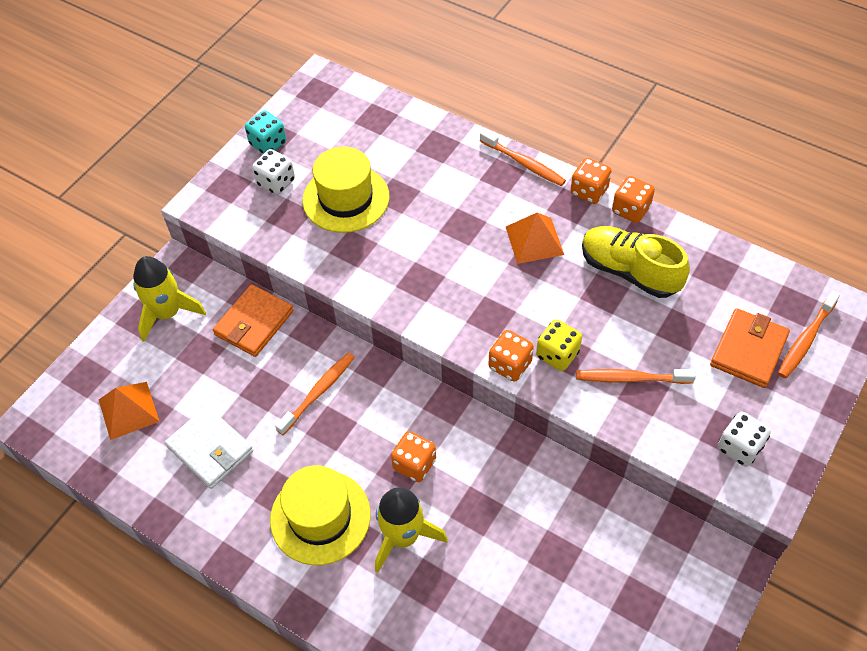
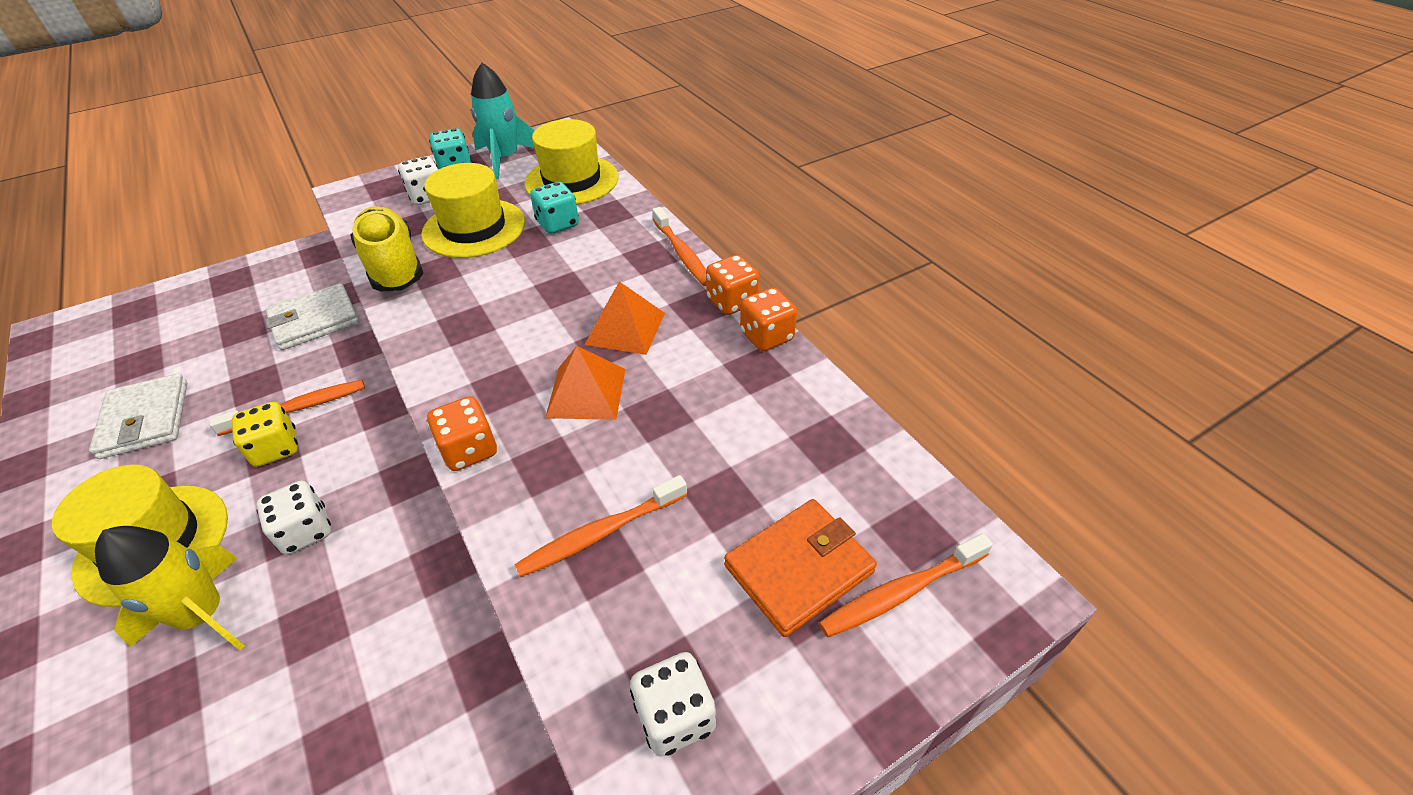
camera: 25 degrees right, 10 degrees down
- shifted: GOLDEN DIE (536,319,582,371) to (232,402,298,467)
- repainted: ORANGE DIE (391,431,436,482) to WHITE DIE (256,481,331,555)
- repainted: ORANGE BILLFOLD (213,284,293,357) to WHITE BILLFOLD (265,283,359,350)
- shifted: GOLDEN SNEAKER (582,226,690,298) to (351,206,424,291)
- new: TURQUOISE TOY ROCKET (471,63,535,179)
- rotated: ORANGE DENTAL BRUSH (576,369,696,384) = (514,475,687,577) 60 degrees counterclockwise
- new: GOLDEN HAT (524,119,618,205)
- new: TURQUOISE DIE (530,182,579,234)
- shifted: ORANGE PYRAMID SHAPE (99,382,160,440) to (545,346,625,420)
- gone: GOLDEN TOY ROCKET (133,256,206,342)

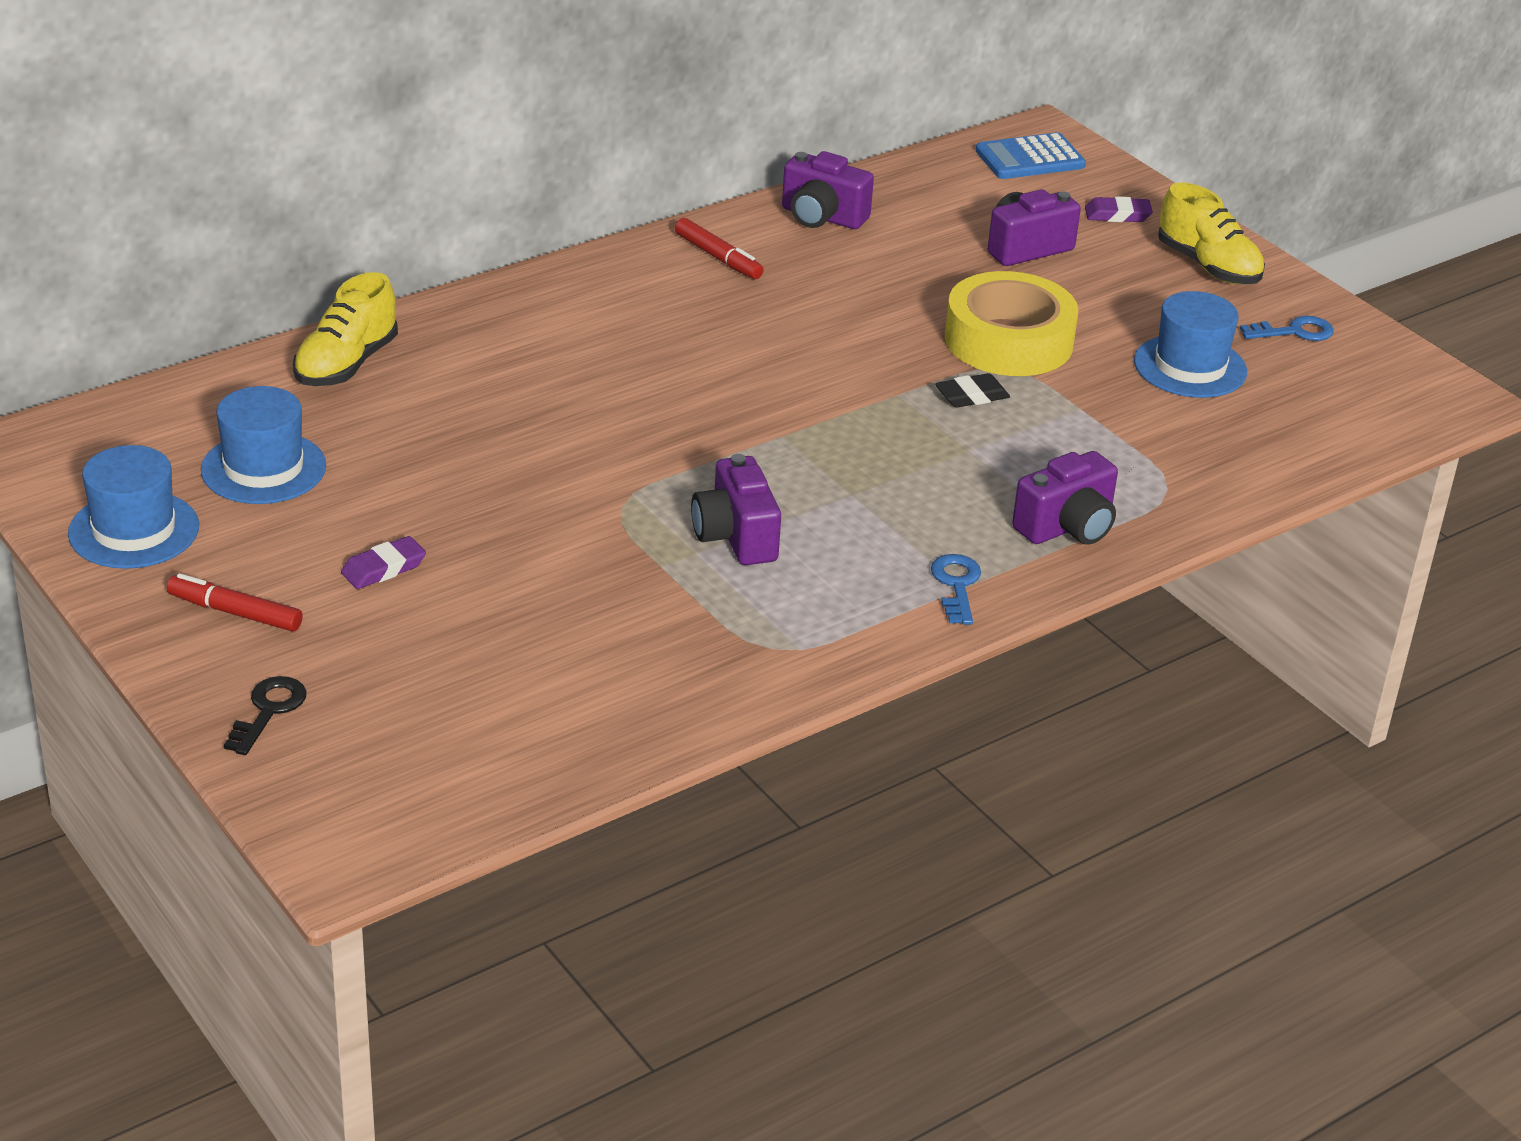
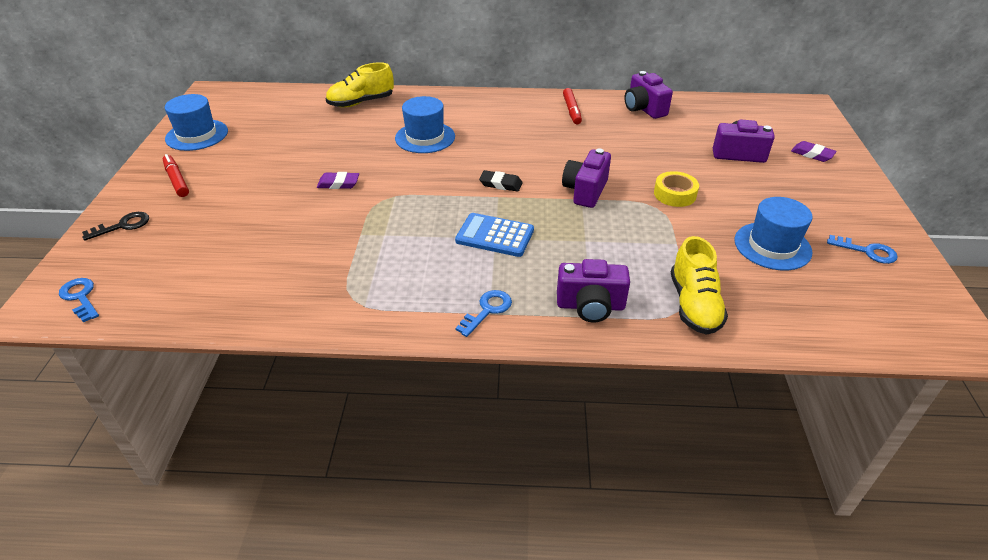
camera: 40 degrees right, 5 degrees up
- new: COBALT KEY (59,278,99,322)
- shifted: PURPLE PENCIL ERASER (341,536,426,589) to (317,172,359,189)
- shifted: COBALT HAT (201,386,326,504) to (395,96,455,153)
- shifted: COBALT CALCULATOR (975,132,1086,179) to (455,213,534,257)
- shifted: BLACK PENCIL ERASER (935,373,1010,408) to (479,170,523,192)
- shifted: PURPLE PHOTO CAMERA (691,454,781,565) to (562,148,611,208)
- scaled: GOLDEN ROLL OF TAPE (945,271,1078,376) = (654,171,699,207) x0.54
- shifted: GOLDEN SNEAKER (1158,182,1265,284) to (671,236,728,335)

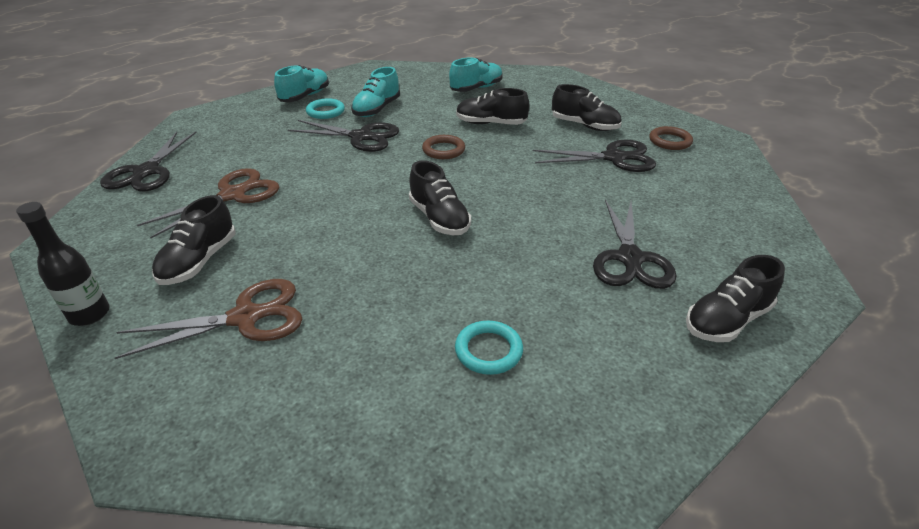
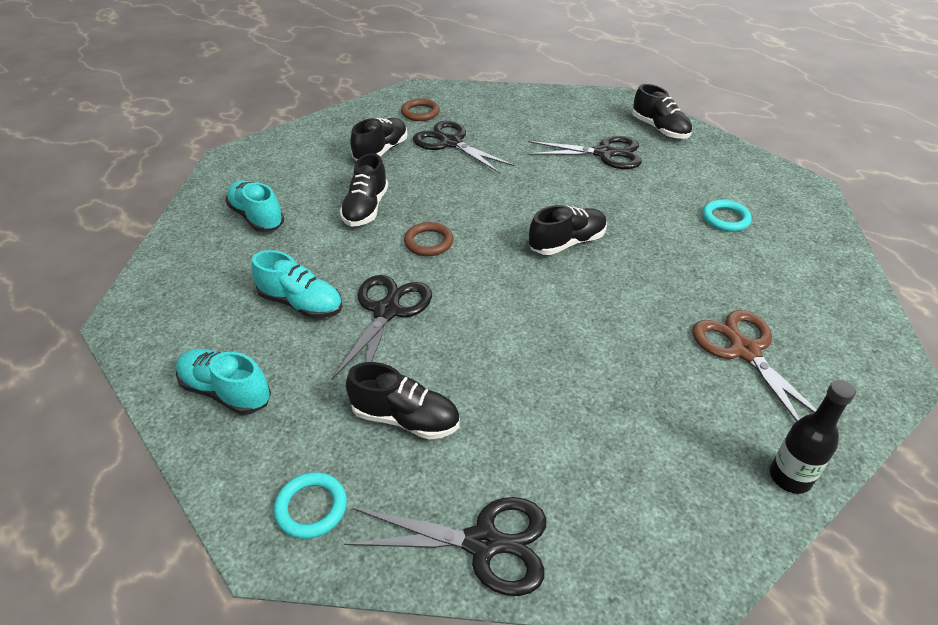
camera: 90 degrees left, 5 degrees up
- shifted: TURQUOISE HOOP (306,98,345,119) to (274,472,347,539)
- shifted: BLACK SNEAKER (152,195,235,285) to (346,362,460,440)
- rotated: BLACK PAIR OF SCISSORS (533,140,656,172) = (413,121,515,173) 45 degrees counterclockwise
- gone: DARK BROWN PAIR OF SCISSORS (137,168,279,238)

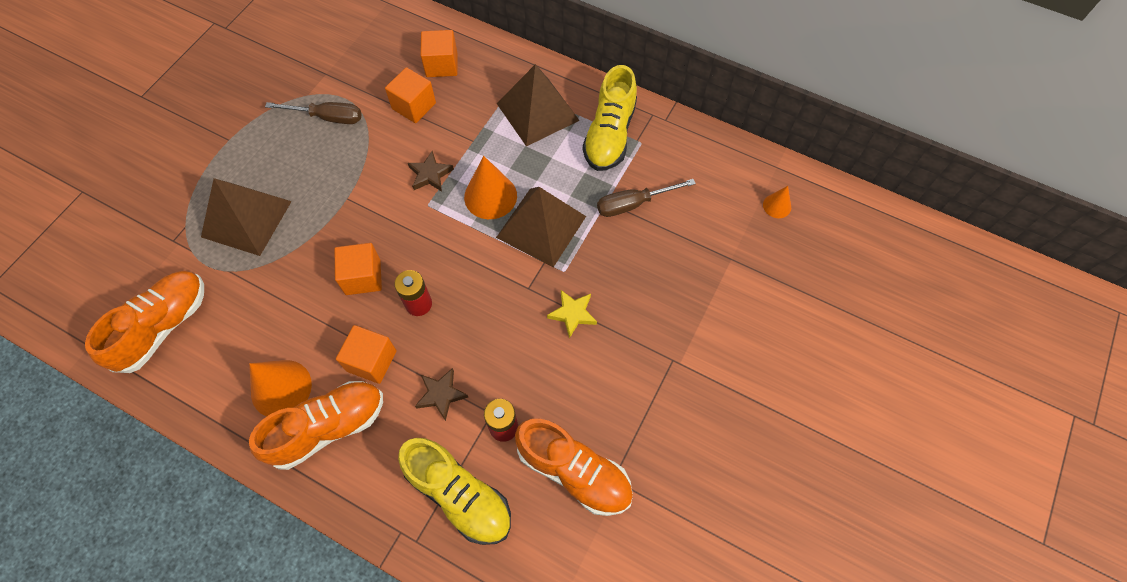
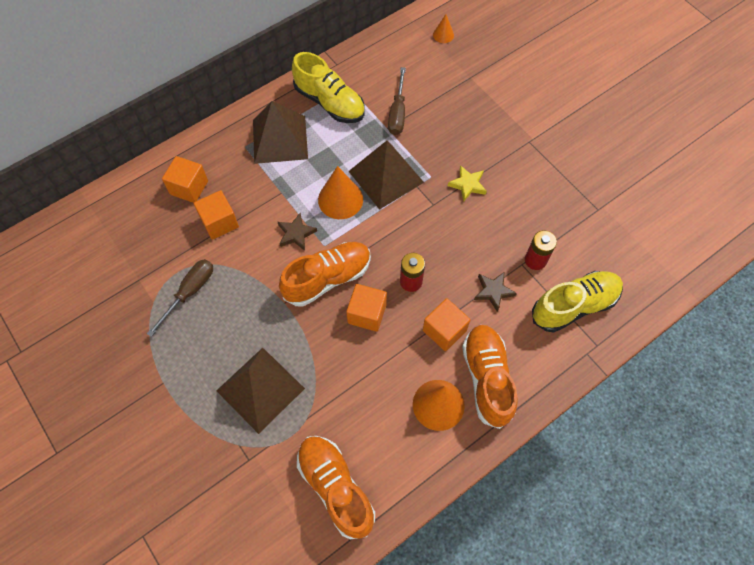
camera: 65 degrees left, 0 degrees up
- shifted: ORANGE SNEAKER (515,419,633,516) to (279,242,371,307)

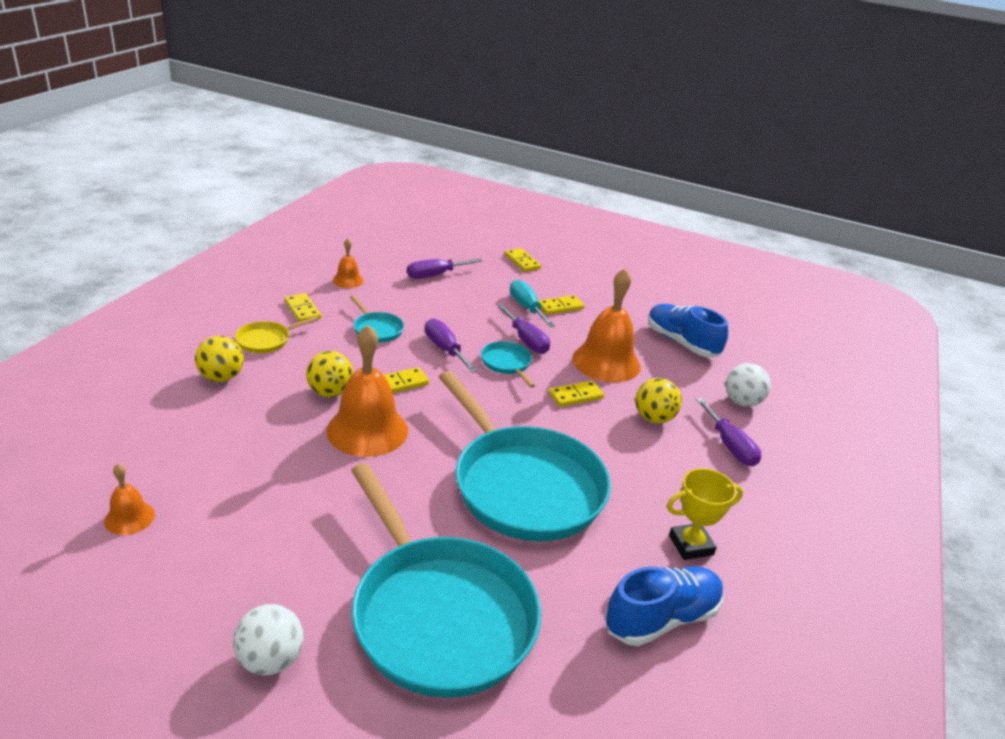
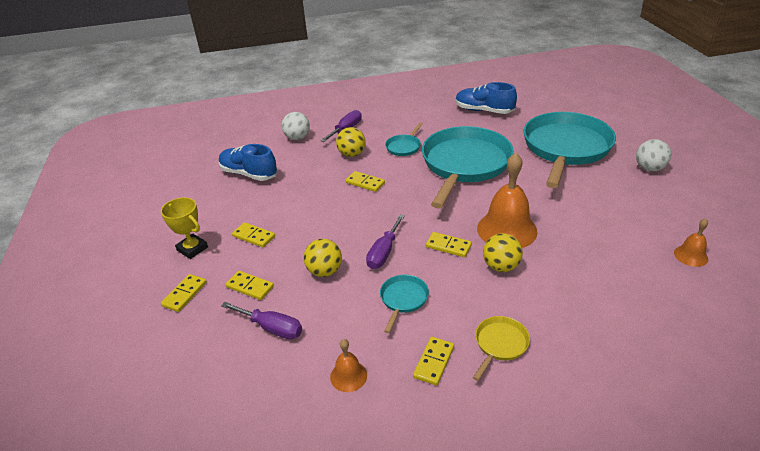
camera: 120 degrees left, 5 degrees up
- shifted: GOLDEN TROPHY (667,468,743,560) to (161,198,208,259)
- rotated: COBALT SNEAKER (648,304,728,357) = (219,144,277,181) 105 degrees clockwise
- new: GOLDEN DOMINO TILE (226,271,274,300)
- shifted: GOLDEN SPHERE (195,336,244,382) to (304,239,342,277)
- shifted: TURQUOISE SKILLET (481,341,535,388) to (385,123,423,156)
- rotated: GOLDEN SKILLET (235,316,319,353) = (473,316,530,381) 75 degrees counterclockwise
- gone: PURPLE FLAT SCREWDRIVER (497,304,550,354)
- gone: TURQUOISE FLAT SCREWDRIVER (510,279,555,327)
- gone: ORANGE SCHOOL BELL (572,268,641,382)

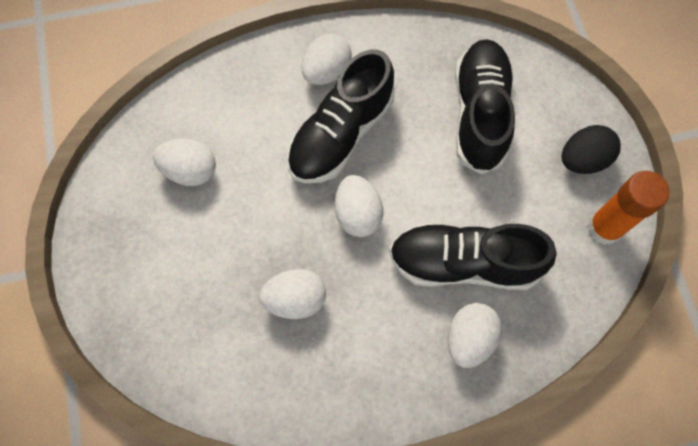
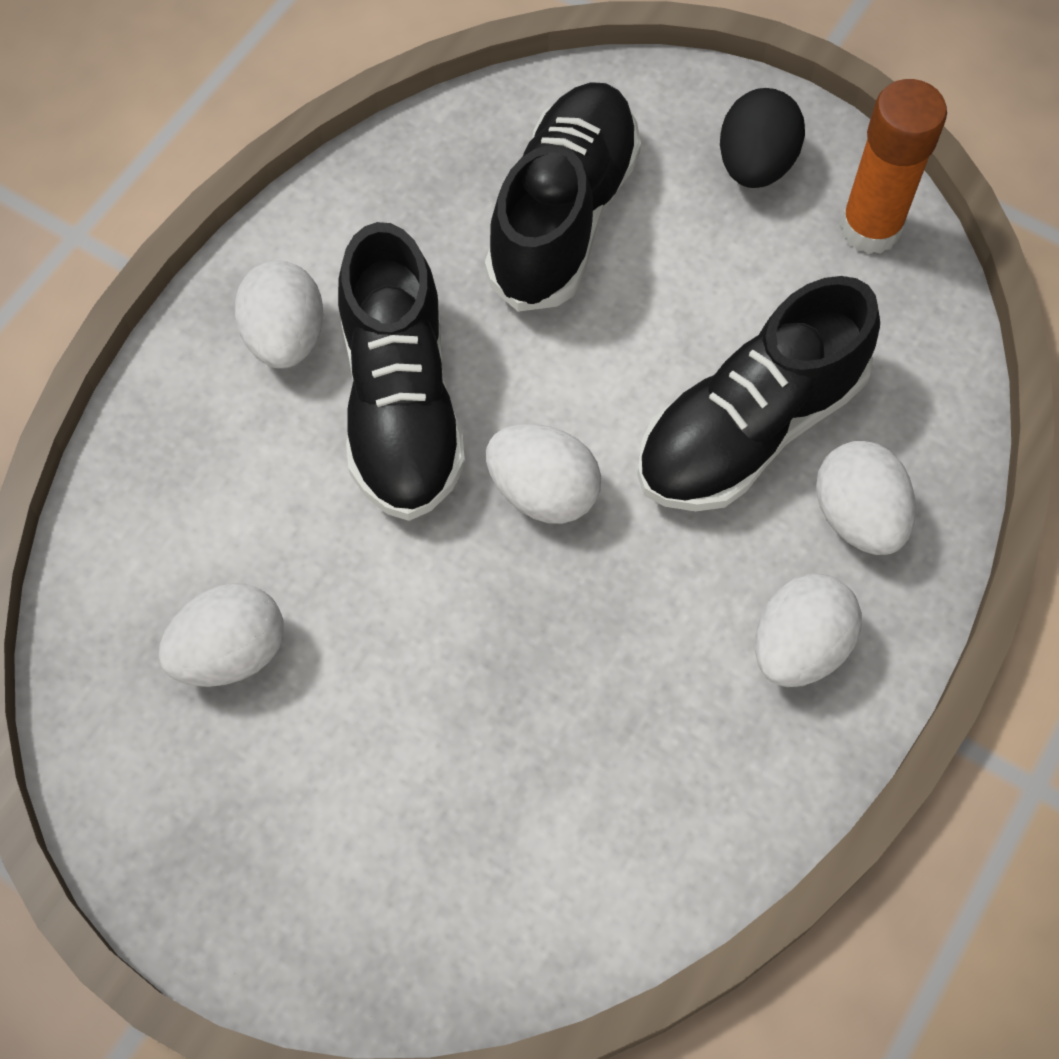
camera: 45 degrees left, 5 degrees down
- rotated: BLACK SNEAKER (455,39,515,175) = (485,82,641,312) 60 degrees clockwise
- shifted: WHITE TOY EGG (259,269,326,319) to (755,574,862,687)

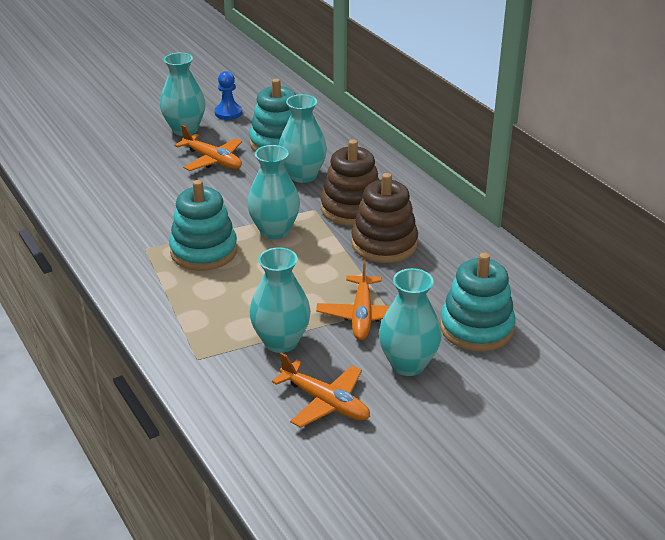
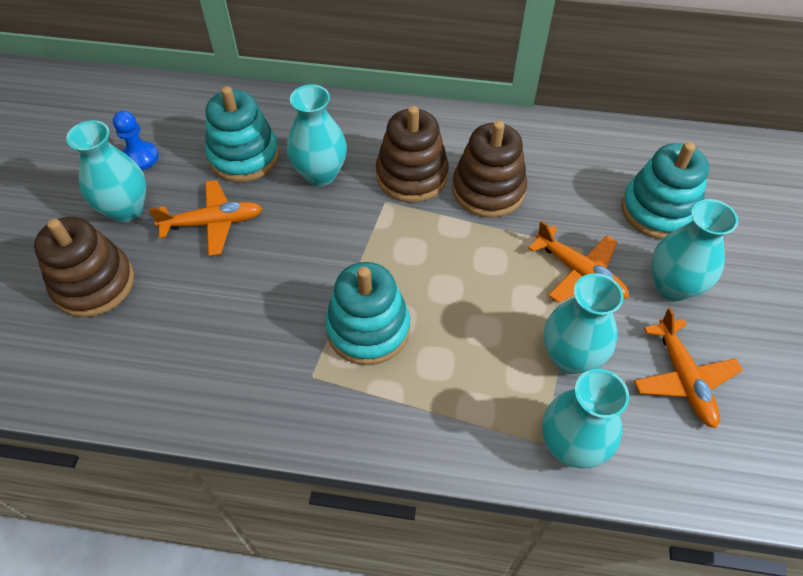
camera: 50 degrees left, 20 degrees up
- new: DARK BROWN STACKING RINGS (34,217,134,317)
- shifted: TURQUOISE TALL VASE (247,145,300,239) to (542,369,629,469)
- rotated: ORANGE PLANE (272,352,370,428) = (634,308,743,428) 90 degrees clockwise

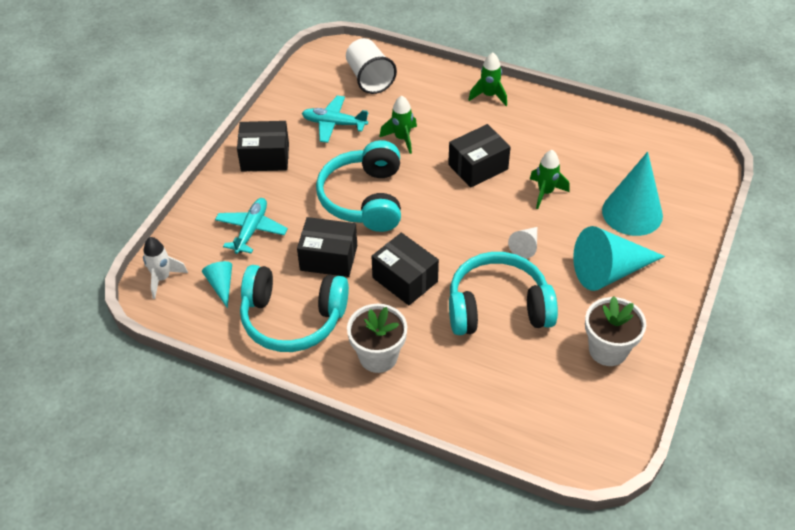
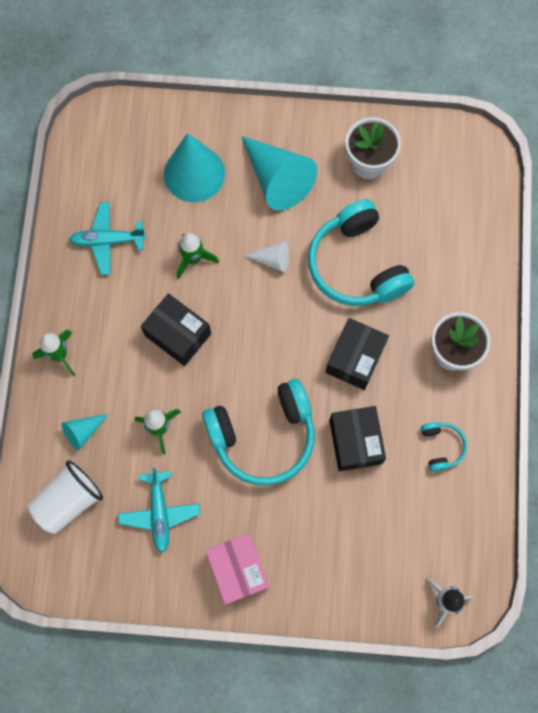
camera: 110 degrees left, 25 degrees up
- shifted: TURQUOISE CONE SHAPE (202,261,232,308) to (62,414,108,450)
- shifted: TURQUOISE PLANE (215,198,288,254) to (69,202,146,275)
- repainted: BLACK PARCEL (237,121,289,171) to PINK PARCEL (206,534,269,604)
- scaled: TURQUOISE HEADSET (240,265,349,352) = (421,422,467,472) x0.45

